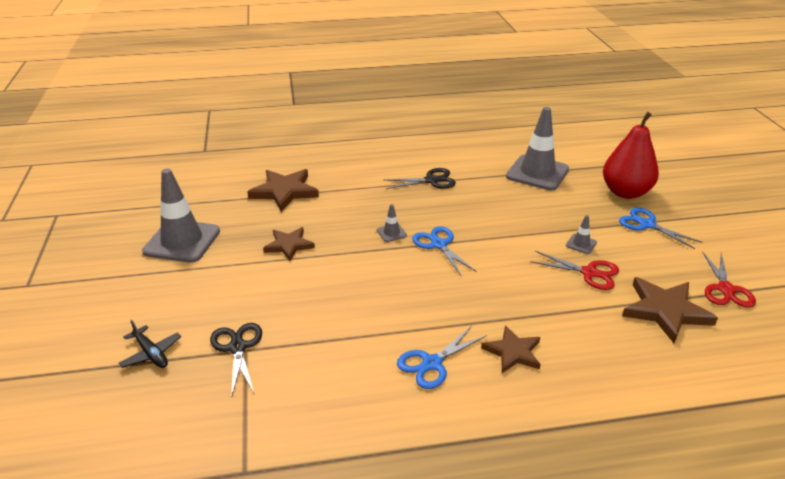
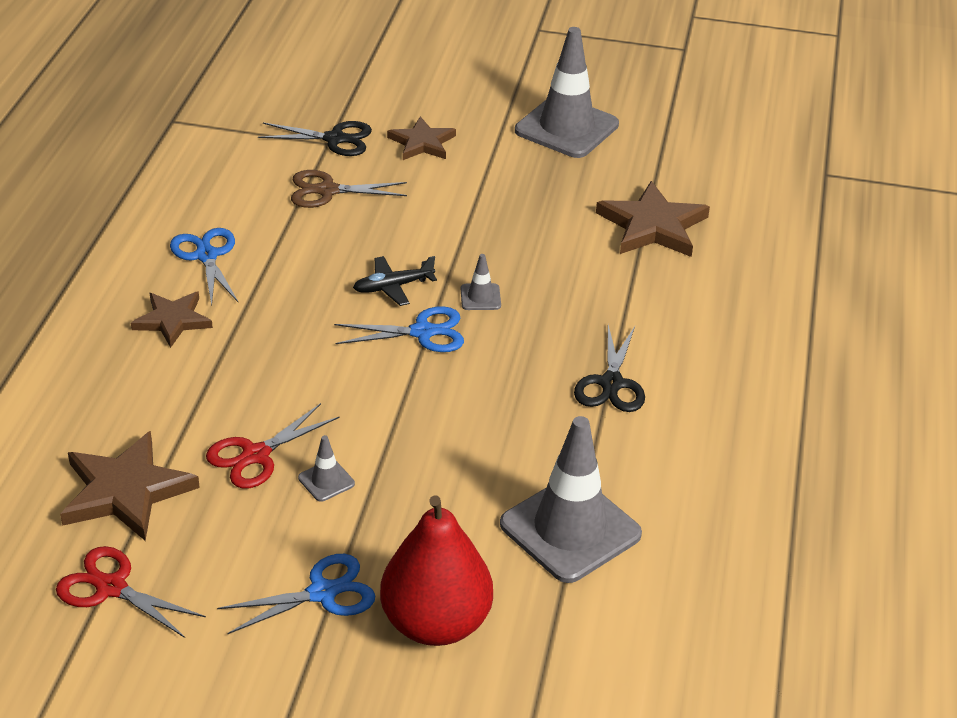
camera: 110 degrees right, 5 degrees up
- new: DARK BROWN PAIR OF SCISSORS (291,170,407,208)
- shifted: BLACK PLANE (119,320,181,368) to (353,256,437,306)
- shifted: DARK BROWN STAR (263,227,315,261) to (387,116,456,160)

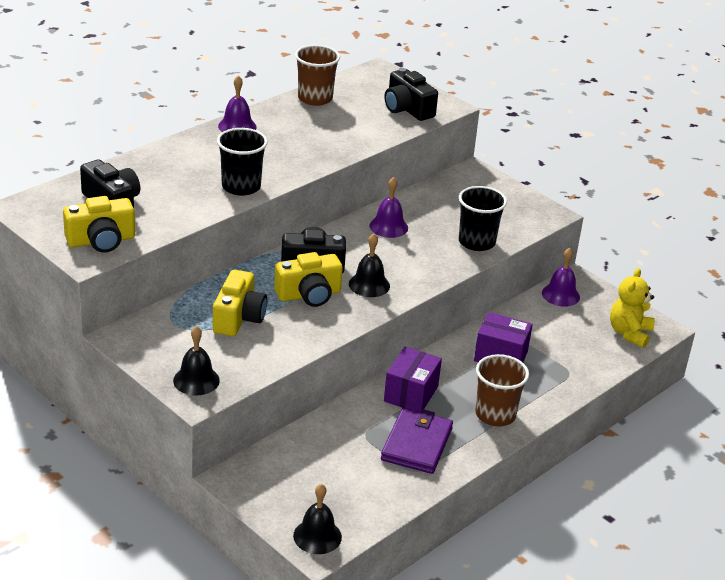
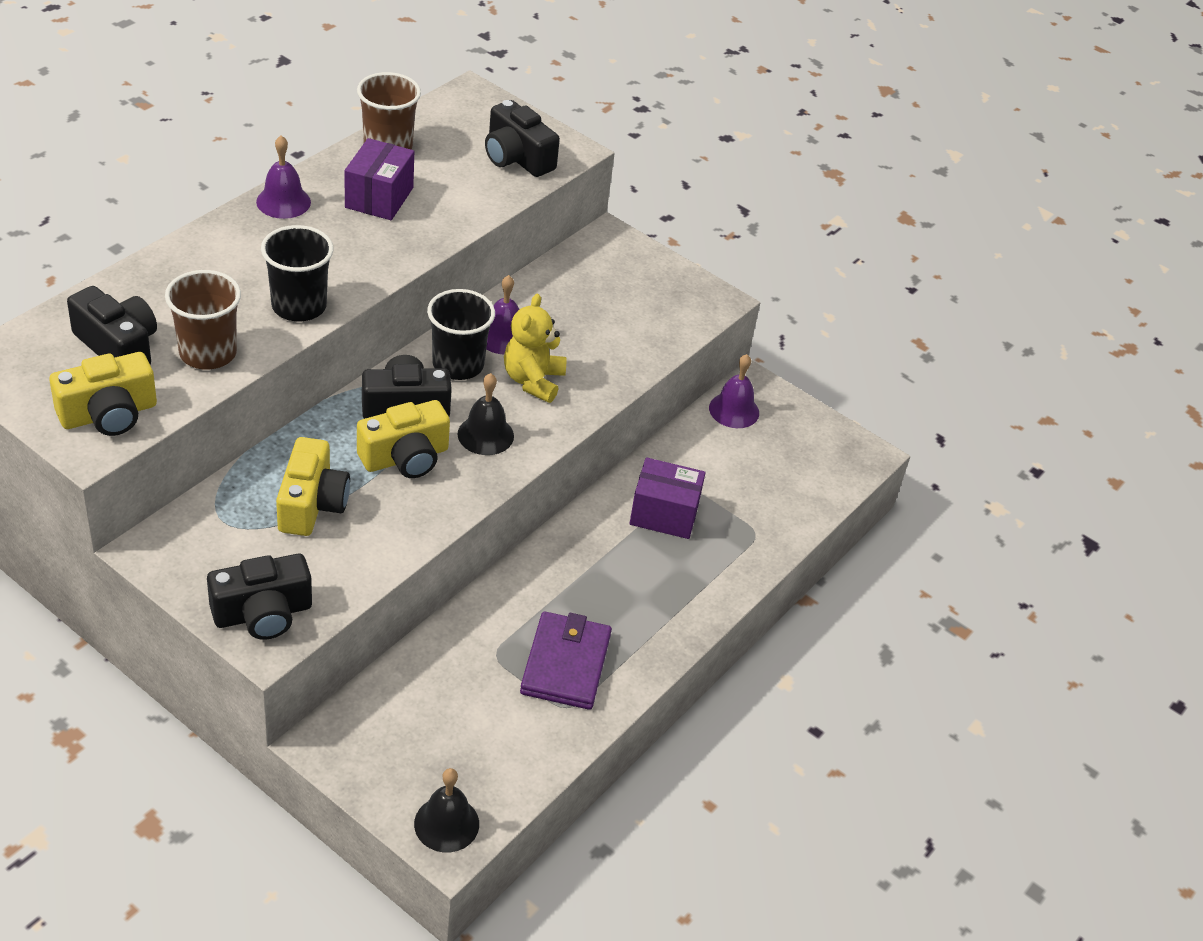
camera: 10 degrees left, 10 degrees up
- shifted: DARK BROWN TUMBLER (475,354,529,426) to (165,270,241,369)
- swapped: BLACK SCHOOL BELL (173,326,220,395) to BLACK PHOTO CAMERA (207,554,312,640)
- shifted: PURPLE PARCEL (384,347,442,412) to (345,138,414,220)
- shifted: BLACK TUMBLER (459,186,507,251) to (427,289,495,380)
- shifted: GOLDEN STUFFED BEAR (610,268,655,348) to (504,294,567,403)

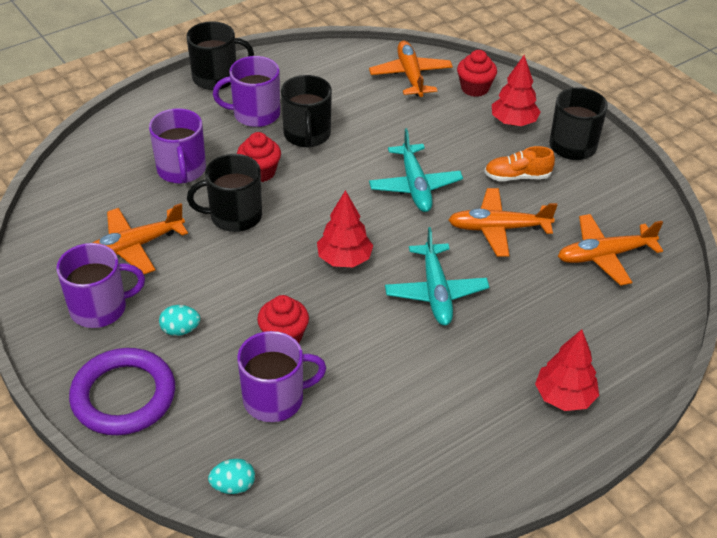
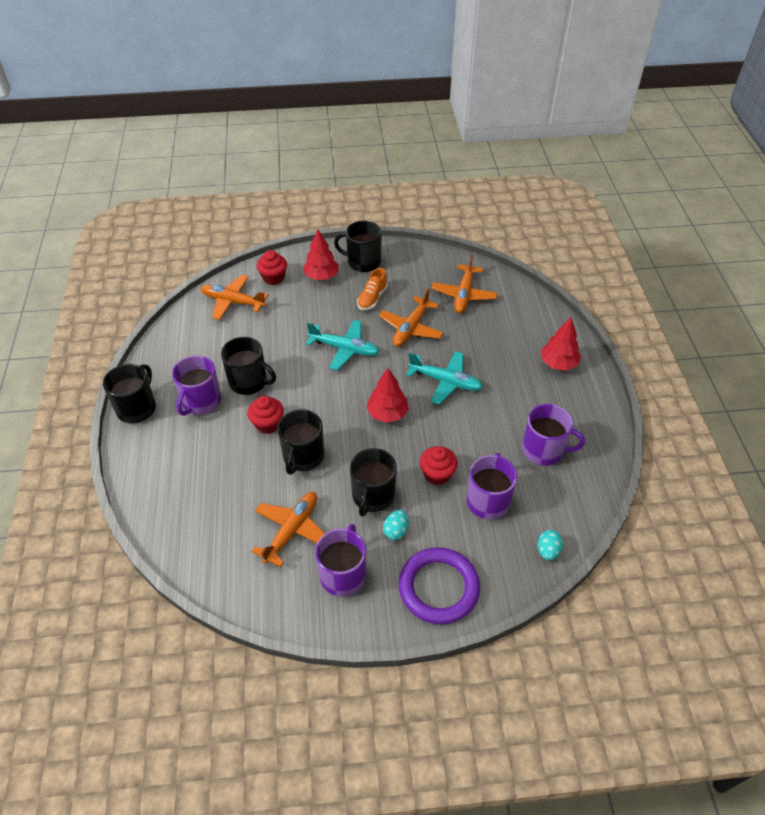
camera: 60 degrees left, 5 degrees up
- rotated: ORANGE PLANE (93,203,188,274) = (252,492,325,567) 150 degrees counterclockwise
- new: BLACK MUG (350,448,397,517)
- shifted: PURPLE MUG (149,108,206,184) to (522,404,585,466)

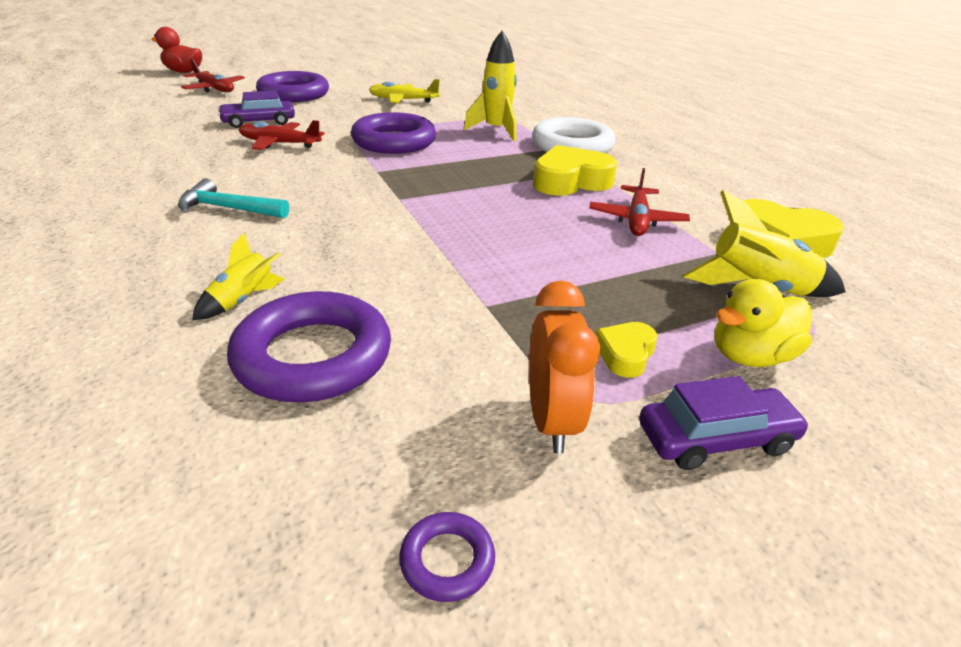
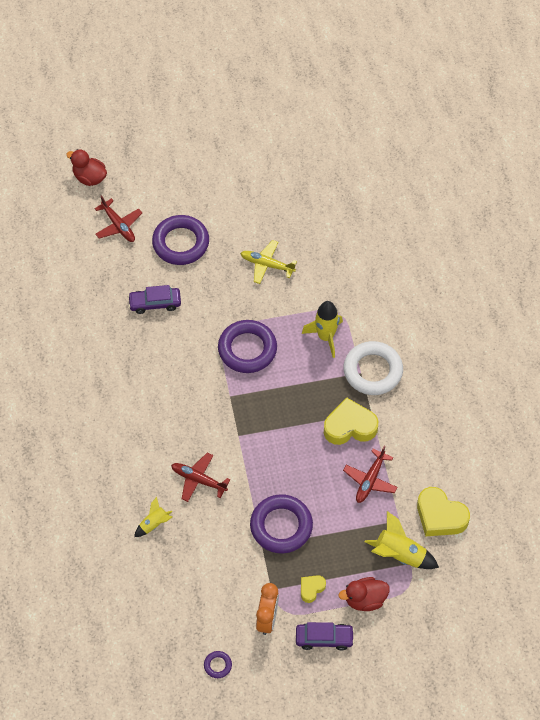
camera: 15 degrees right, 25 degrees up
- shifted: RED PLANE (239,120,325,150) to (171,453,231,502)
- shifted: PURPLE HOOP (227,291,391,402) to (250,494,313,553)
- repainted: GOLDEN TOY DUCK (714,279,812,367) to RED TOY DUCK (339,577,390,611)
- gone: TURQUOISE CLAW HAMMER (178,179,289,218)

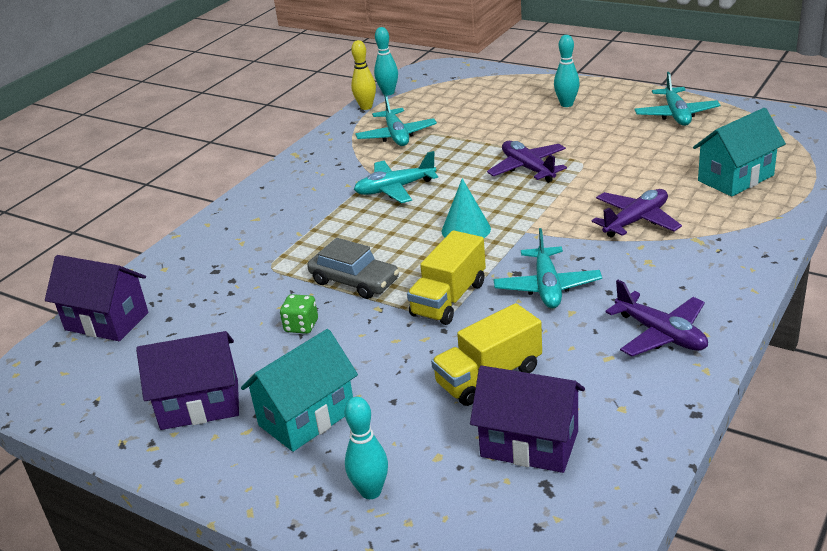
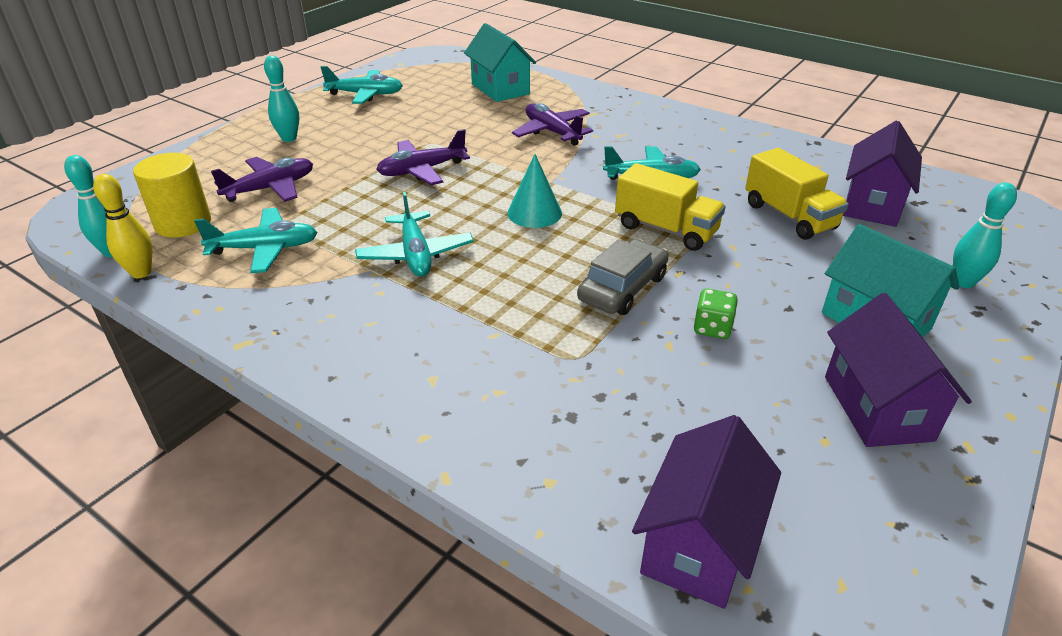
camera: 90 degrees left, 5 degrees up
- new: GOLDEN CYLINDER (133,153,211,237)
- shifted: PURPLE PLANE (605,280,708,356) to (211,157,313,202)

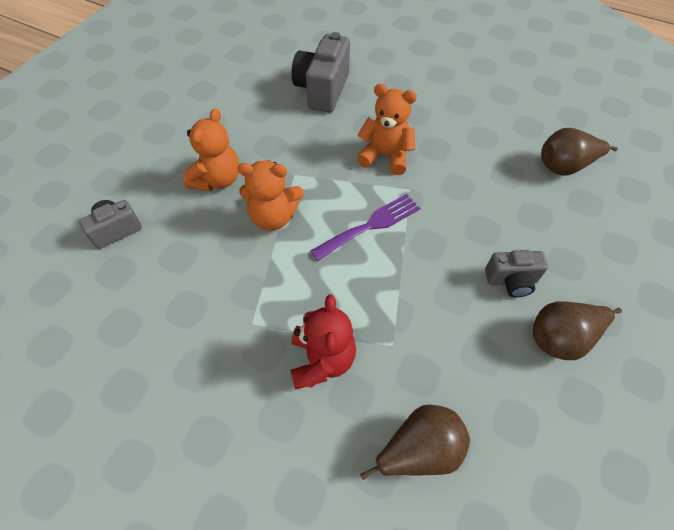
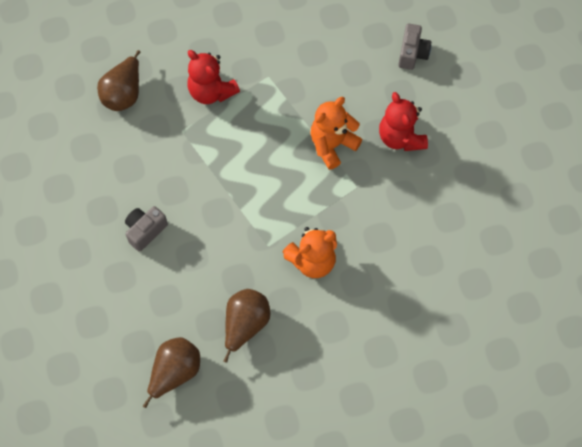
camera: 135 degrees right, 10 degrees up
- shifted: DARK BROWN PEAR (533,301,622,360) to (223,289,270,363)
- repainted: ORANGE STUFFED BEAR (184,108,239,191) to RED STUFFED BEAR (379,92,428,151)
- gone: GREY PHOTO CAMERA (291,32,350,112)
- gone: PURPLE TABLE FORK (310,194,420,261)

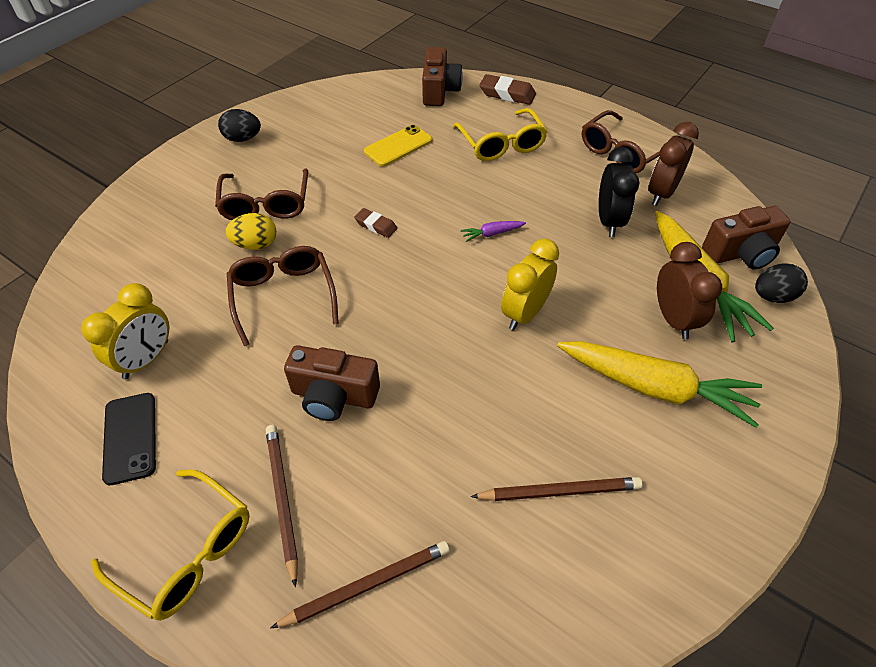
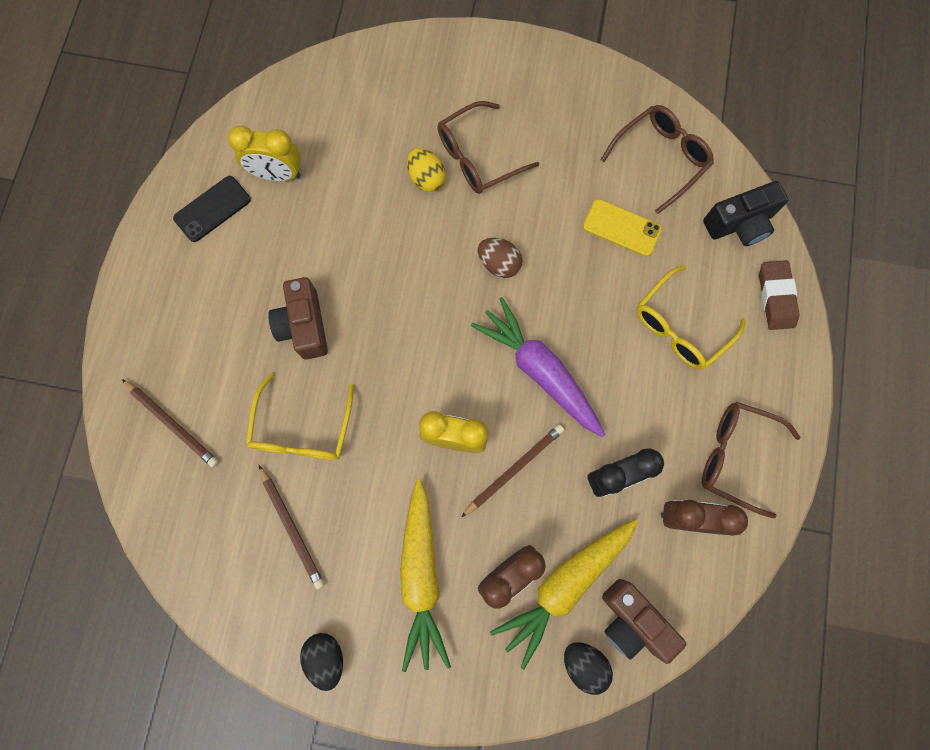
camera: 65 degrees right, 25 degrees up
- shifted: GOLDEN GLASSES (91,469,250,621) to (246,373,354,460)
- shifted: BLACK TOY EGG (218,109,261,142) to (300,633,343,691)
- shifted: DARK BROWN WOODEN PENCIL (266,425,298,588) to (461,424,564,517)
- scaled: PURPLE CARROT (461,221,526,242) = (471,297,605,437) x2.47
- swapped: DARK BROWN PENCIL ERASER (354,208,397,238) to DARK BROWN TOY EGG (478,238,522,278)
- shifted: DARK BROWN GLASSES (227,246,339,346) to (601,105,714,214)
- repainted: DARK BROWN PHOTO CAMERA (422,47,463,106) to BLACK PHOTO CAMERA (703,181,789,246)

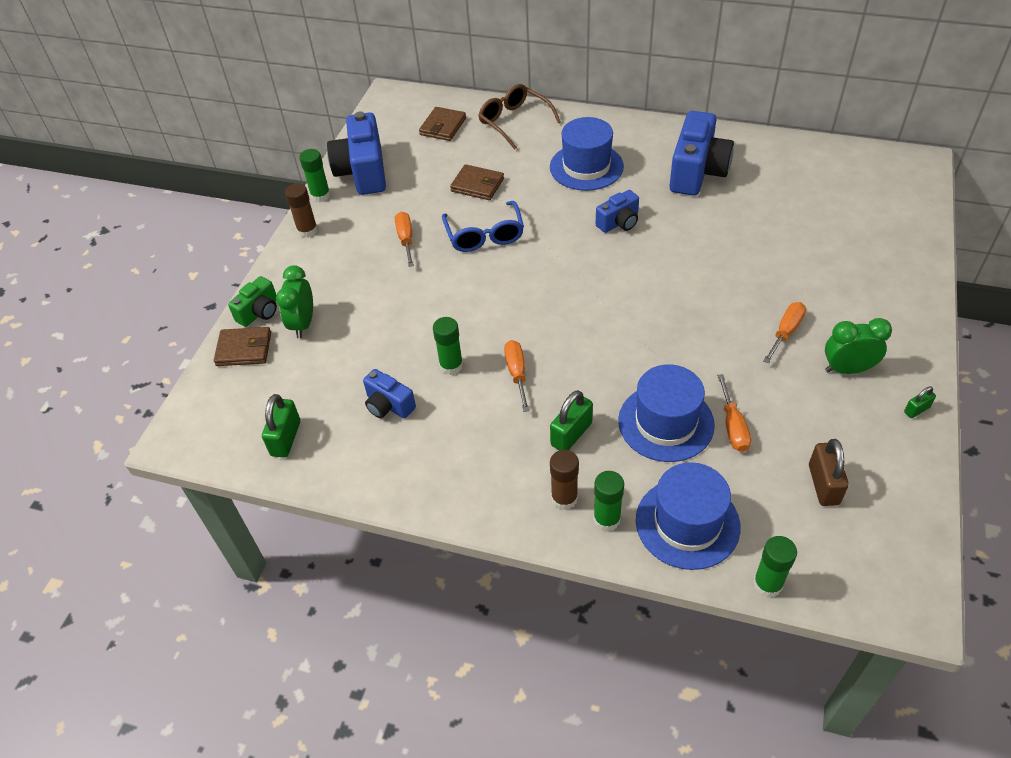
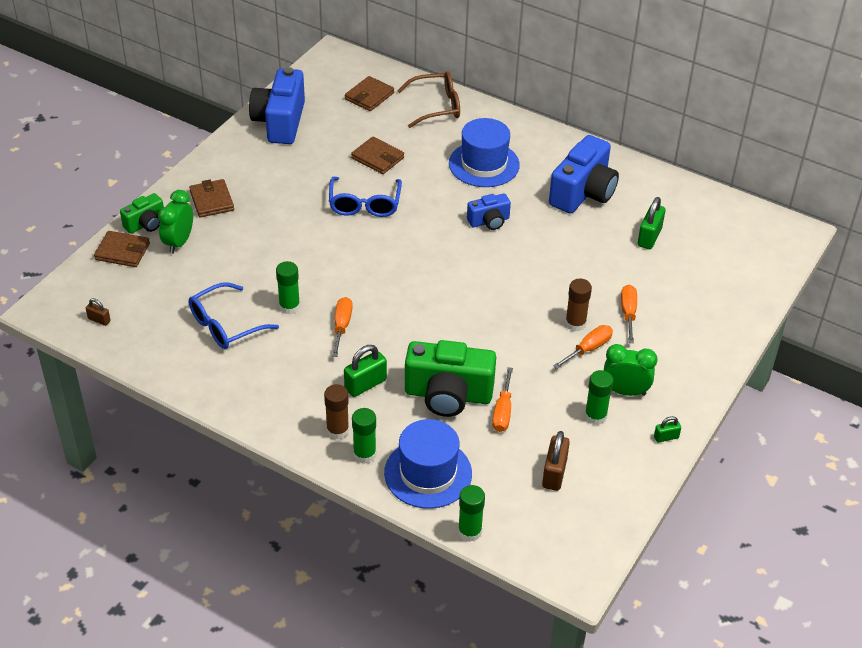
camera: 10 degrees right, 5 degrees down
- new: DARK BROWN SMALL LOCK (86,298,111,326)
- new: DARK BROWN BILLFOLD (189,179,234,218)
- swapped: COBALT PHOTO CAMERA (363,369,416,418) to COBALT GLASSES (189,282,279,349)
- rotated: DARK BROWN GLASSES (478,84,561,150) = (397,71,460,128) 105 degrees clockwise
- swapped: COBALT HAT (618,365,715,462) to EMERALD PHOTO CAMERA (405,340,496,417)
- shifted: DARK BROWN GLUE (285,183,318,238) to (565,278,592,332)
- shifted: EMERALD GLUE (299,149,330,202) to (585,370,613,425)
- shifted: ORANGE FLAT SCREWDRIVER (395,212,414,267) to (621,285,637,343)
- shifted: EMERALD SMALL LOCK (262,394,300,457) to (638,197,665,249)

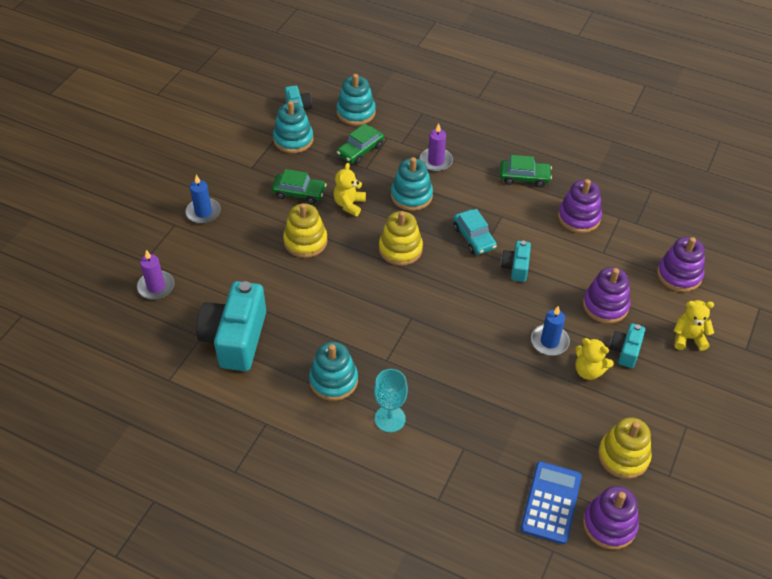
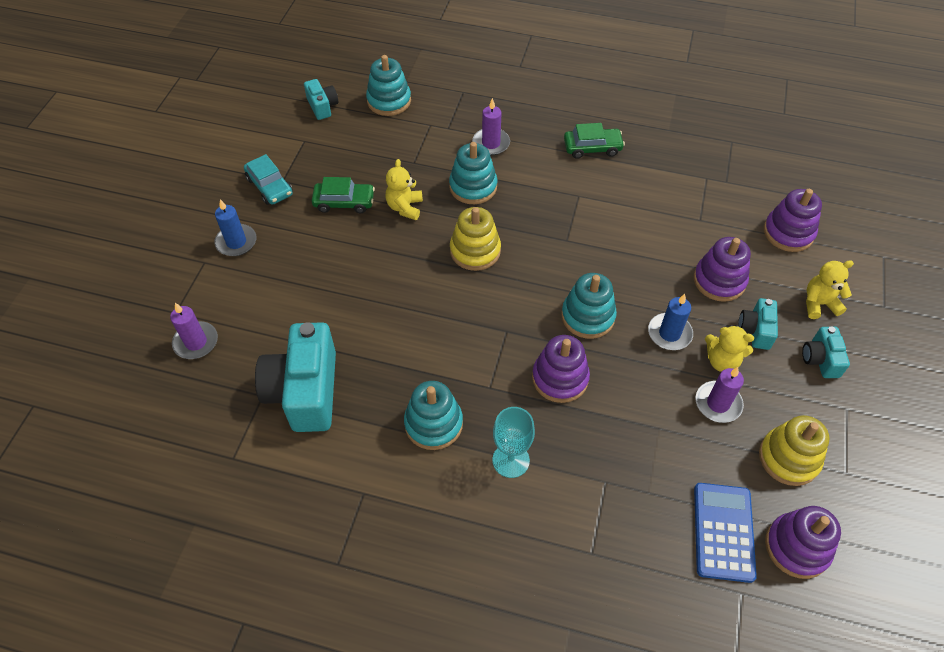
camera: 10 degrees left, 5 degrees up
- shifted: TURQUOISE CAR (453,209,497,255) to (244,154,293,205)
- shifted: PURPLE STACKING RINGS (558,179,602,233) to (532,335,590,403)
- shifted: TURQUOISE STACKING RINGS (273,101,313,153) to (561,273,617,339)
- new: PURPLE WAX CANDLE (696,367,744,423)
- shifted: TURQUOISE PHOTO CAMERA (501,241,531,282) to (802,326,850,378)
- gone: GOLDEN STACKING RINGS (283,203,328,258)
- gone: EMERALD CAR (337,124,384,164)

